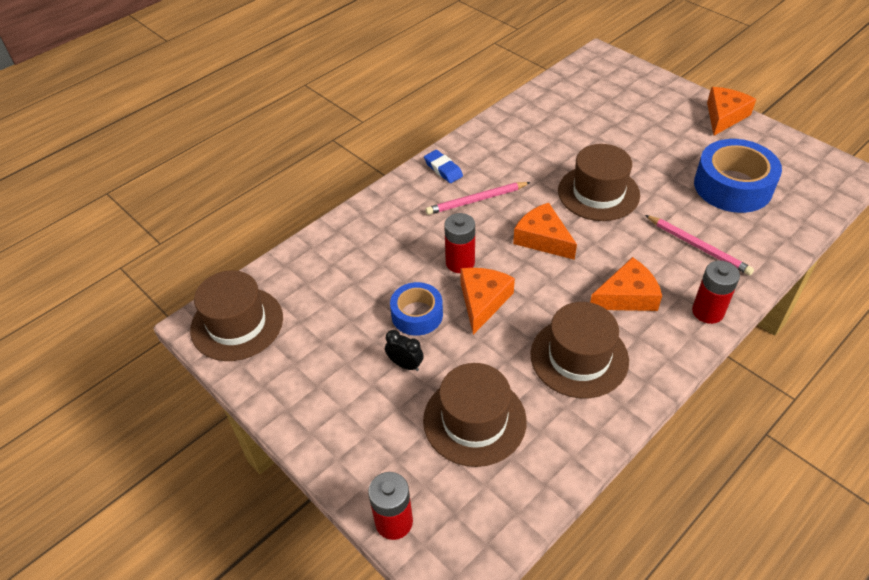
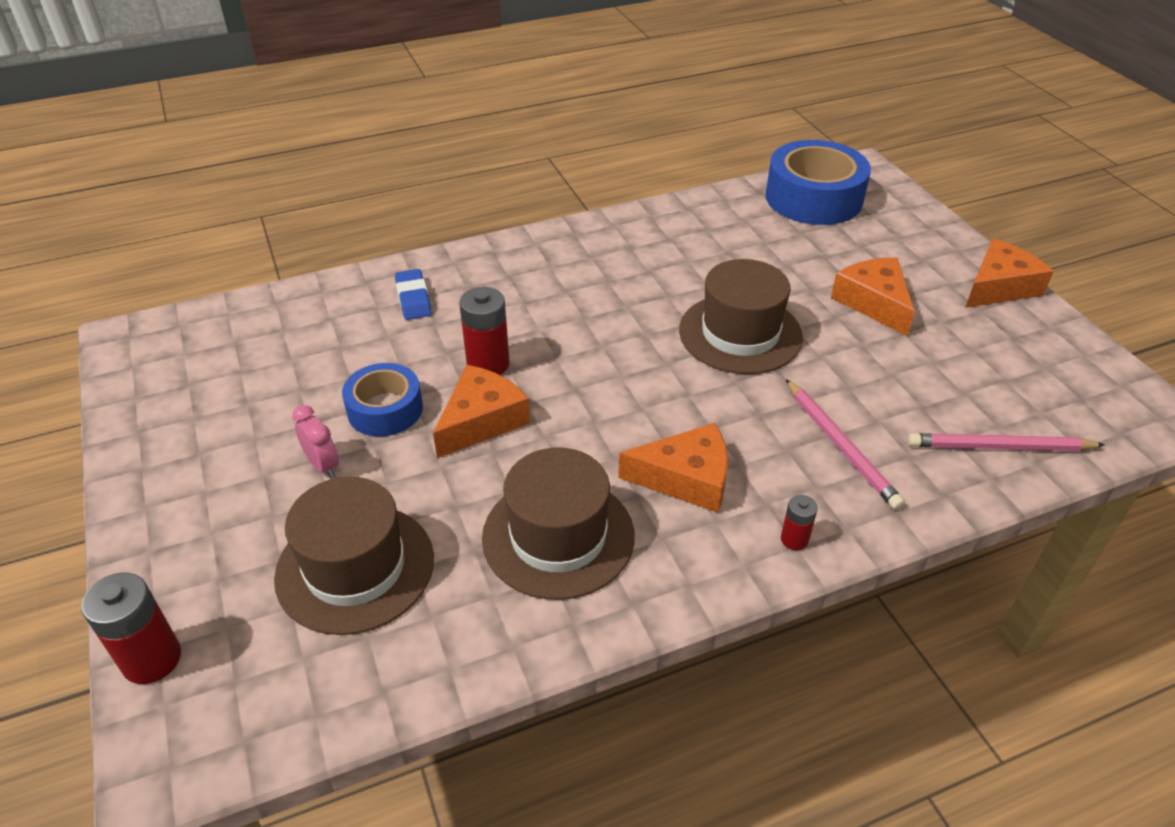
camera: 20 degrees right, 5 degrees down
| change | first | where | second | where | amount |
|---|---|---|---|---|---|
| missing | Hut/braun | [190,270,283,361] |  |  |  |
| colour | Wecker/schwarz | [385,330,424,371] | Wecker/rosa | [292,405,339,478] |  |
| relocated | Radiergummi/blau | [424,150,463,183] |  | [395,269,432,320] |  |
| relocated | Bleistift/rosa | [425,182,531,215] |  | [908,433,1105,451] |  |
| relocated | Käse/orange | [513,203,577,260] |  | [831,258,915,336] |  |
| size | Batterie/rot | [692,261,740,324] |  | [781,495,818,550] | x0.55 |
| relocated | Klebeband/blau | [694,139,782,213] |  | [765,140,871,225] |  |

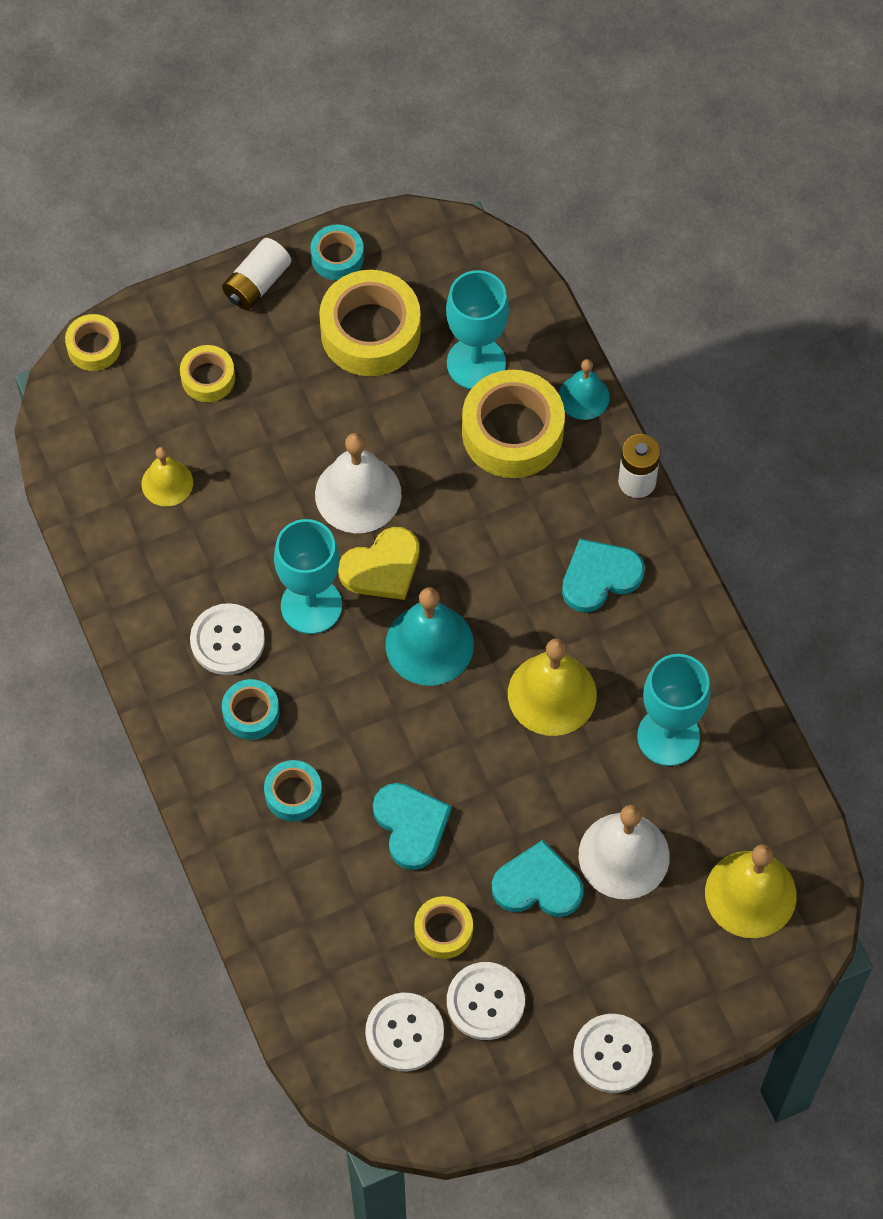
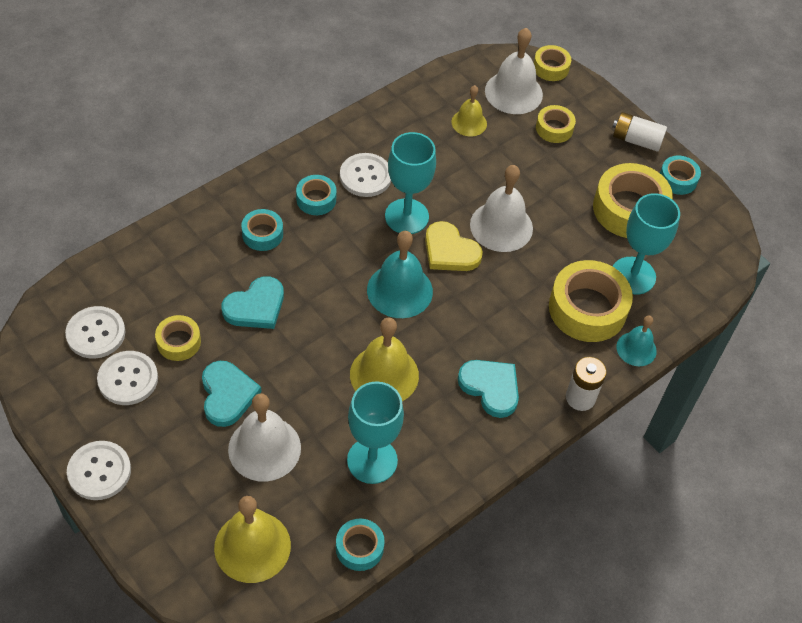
camera: 70 degrees right, 10 degrees down
| change | first | where | second | where | amount |
|---|---|---|---|---|---|
| appeared |  |  | Klebeband/türkis | [336,519,385,571] |  |
| appeared |  |  | Glocke/weiß | [485,28,543,114] |  |

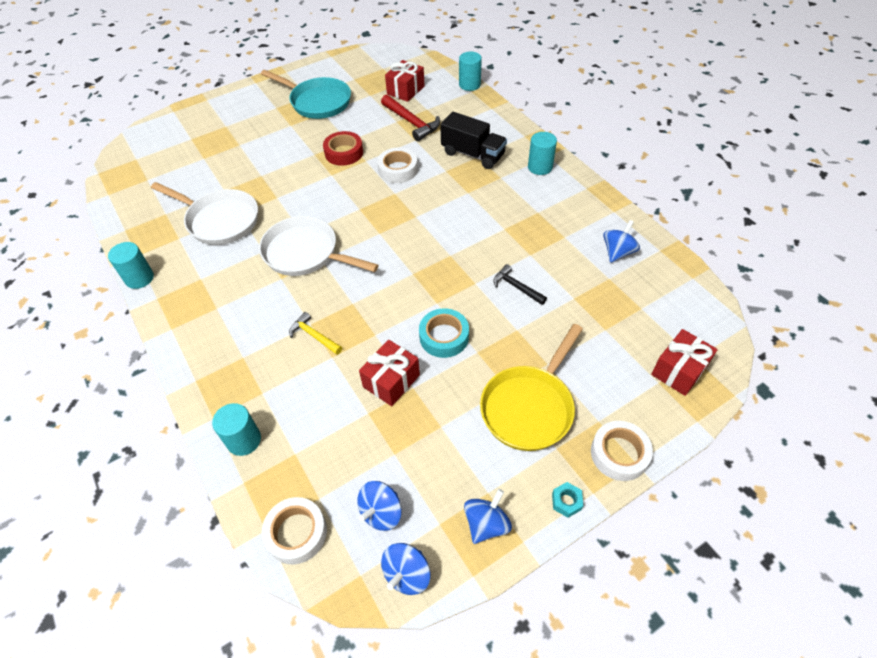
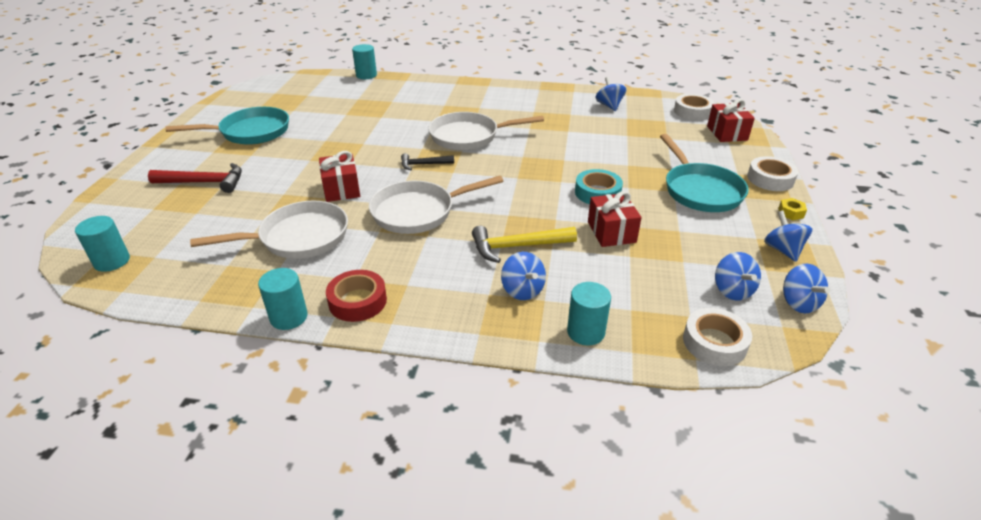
camera: 50 degrees left, 15 degrees down
| change | first | where | second | where | amount |
|---|---|---|---|---|---|
| size | Hammer/gelb | [289,312,342,355] |  | [472,226,577,263] | x1.60 |
| relocated | Klebeband/rot | [323,131,363,166] |  | [326,270,387,322] |  |
| relocated | Klebeband/weiß | [377,147,418,183] |  | [674,94,715,120] |  |
| relocated | Hammer/rot | [381,95,440,141] |  | [148,163,242,193] |  |
| relocated | Geschenk/rot | [385,60,425,102] |  | [319,151,360,202] |  |
| missing | Lastwagen/schwarz | [440,112,507,169] |  |  |  |
| colour | Pfanne/gelb | [480,324,583,451] | Pfanne/türkis | [660,134,748,212] |  |
| relocated | Hammer/schwarz | [493,264,547,305] |  | [401,153,454,170] |  |
| relocated | Vollzylinder/türkis | [528,132,557,175] |  | [75,216,130,272] |  |
| colour | Sechskantmutter/türkis | [552,482,583,518] | Sechskantmutter/gelb | [778,198,807,220] |  |
| appeared |  |  | Pfanne/weiß | [428,112,544,151] |  |
| appeared |  |  | Kreisel/blau | [501,252,546,300] |  |

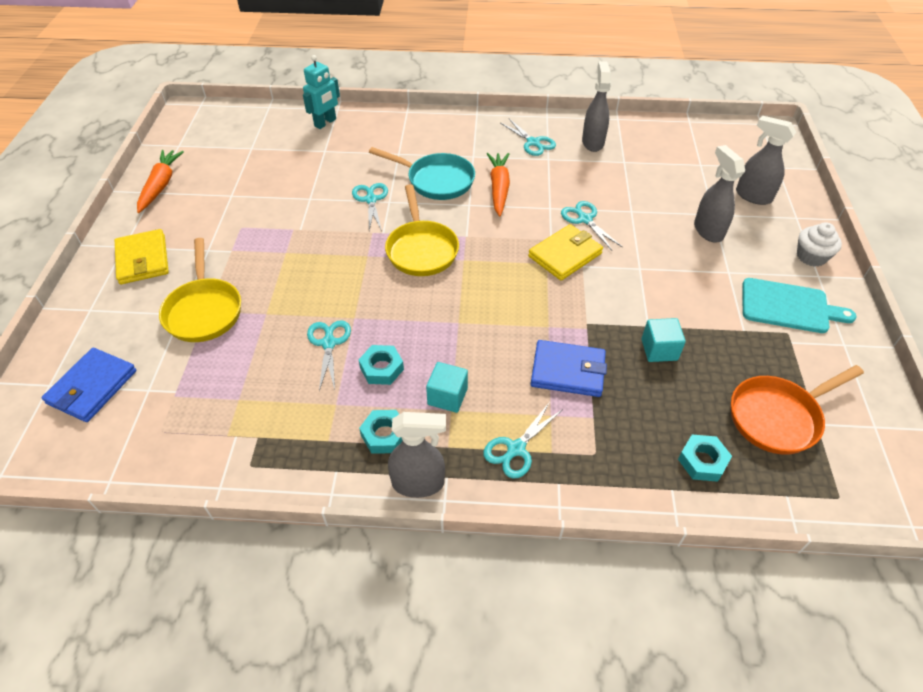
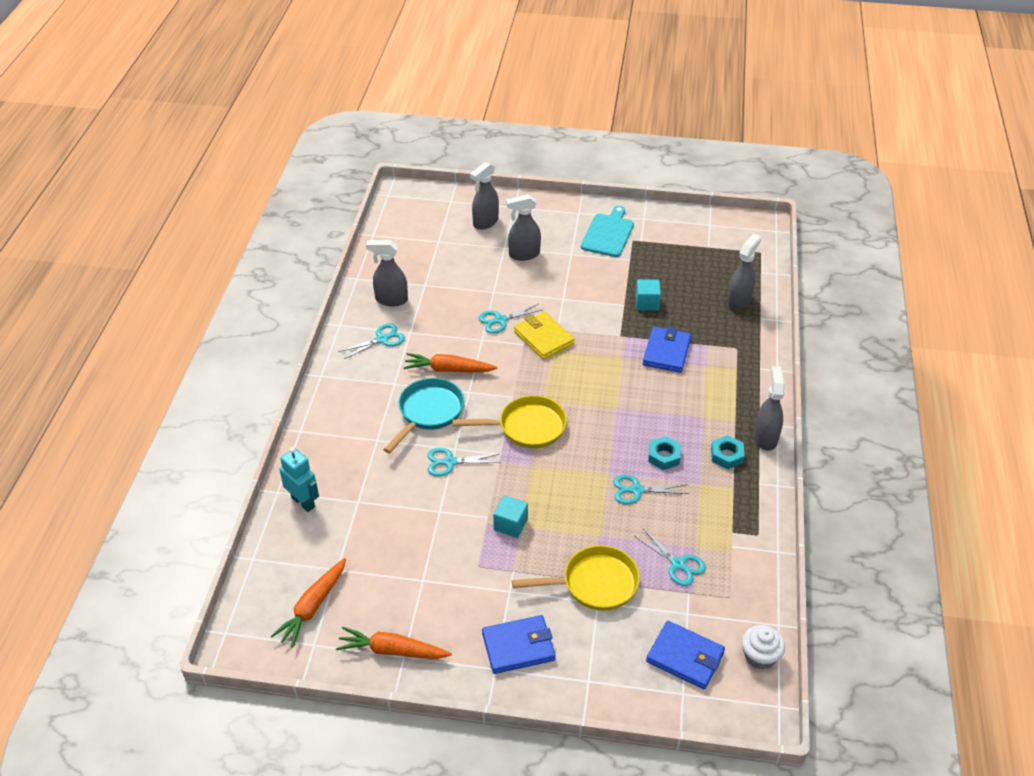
camera: 85 degrees left, 5 degrees down
| change | first | where | second | where | amount |
|---|---|---|---|---|---|
| colour | Geldbörse/gelb | [115,229,169,284] | Geldbörse/blau | [482,615,555,674] |  |
| relocated | Kubus/türkis | [426,362,468,413] |  | [493,495,528,538] |  |
| relocated | Schere/türkis | [483,402,562,479] |  | [634,528,706,586] |  |
| exchanged | Sechskantmutter/türkis | [678,434,732,482] | Sprühflasche/grau | [727,234,761,310] |  |
| missing | Pfanne/orange | [731,365,864,455] |  |  |  |
| relocated | Muffin/weiß | [797,223,842,267] |  | [742,625,785,669] |  |
| appeared |  |  | Karotte/orange | [271,558,346,648] |  |

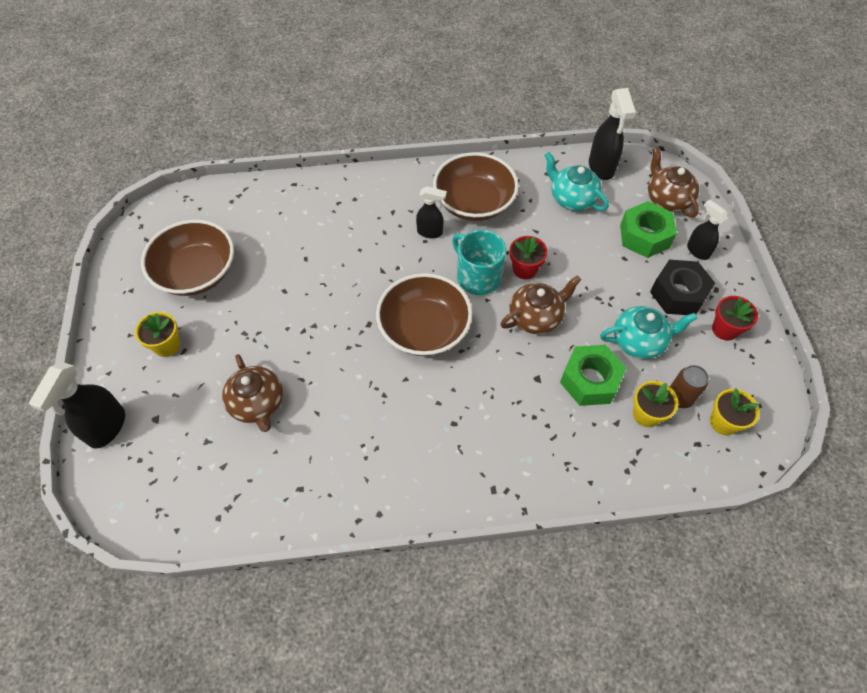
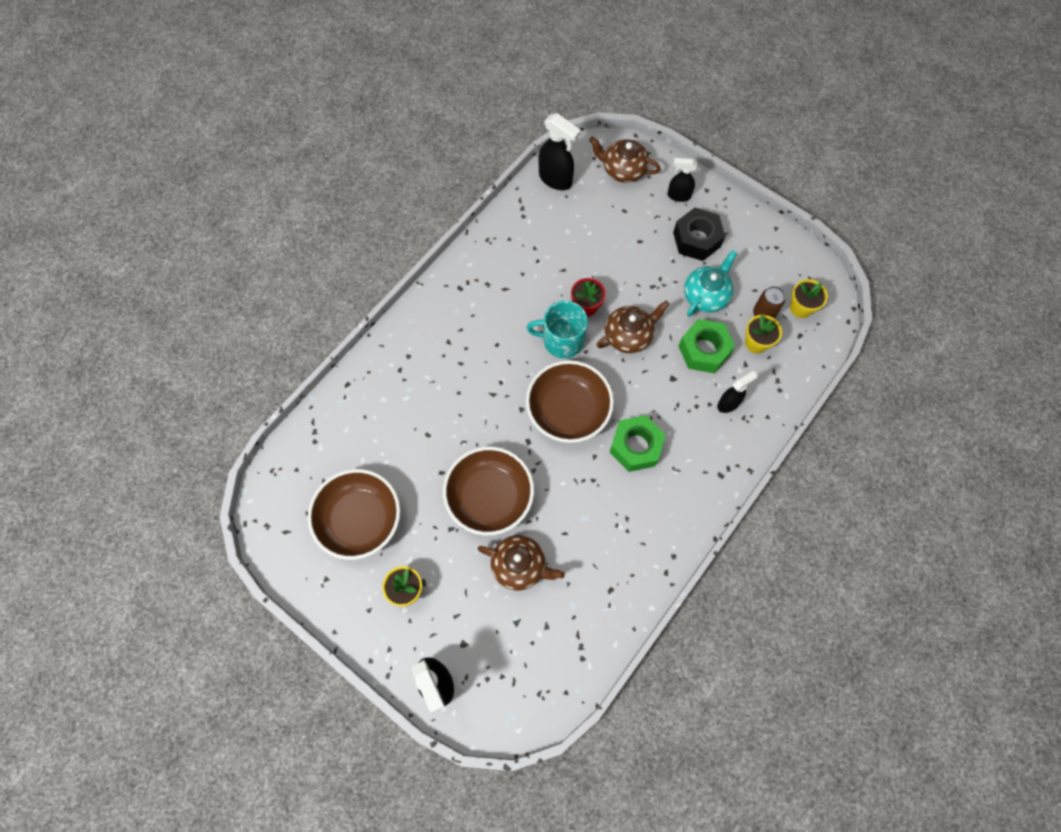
camera: 45 degrees left, 10 degrees up
| change | first | where | second | where | amount |
|---|---|---|---|---|---|
| relocated | Sprühflasche/schwarz | [416,186,447,238] |  | [717,371,758,413] |  |
| relocated | Schüssel/braun | [433,152,519,221] |  | [443,446,534,536] |  |
| spun | Teekanne/braun | [500,275,581,334] |  | [596,301,670,353] | 45 degrees clockwise |
| missing | Teekanne/türkis | [545,152,609,211] |  |  |  |
| relocated | Sechskantmutter/grün | [620,201,677,258] |  | [610,415,666,472] |  |
| missing | Blumentopf/rot | [712,296,758,341] |  |  |  |

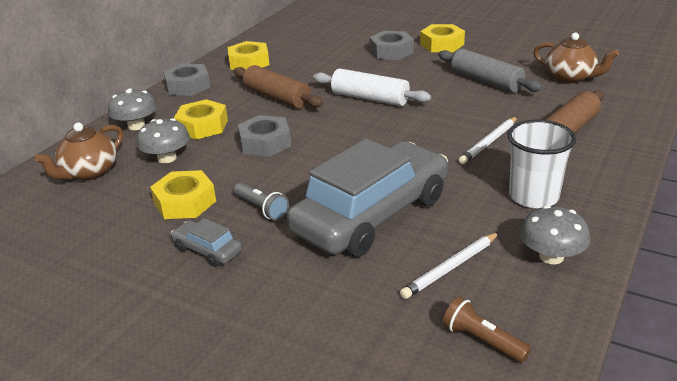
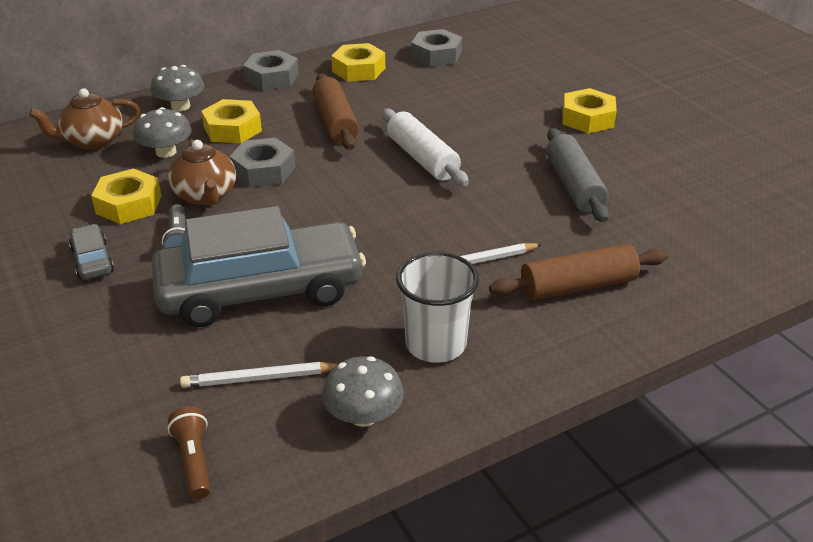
camera: 30 degrees right, 5 degrees up
| change | first | where | second | where | amount |
|---|---|---|---|---|---|
| relocated | Sechskantmutter/grau | [370,31,414,60] |  | [411,29,462,67] |  |
| relocated | Teekanne/braun | [533,33,619,83] |  | [168,139,236,206] |  |

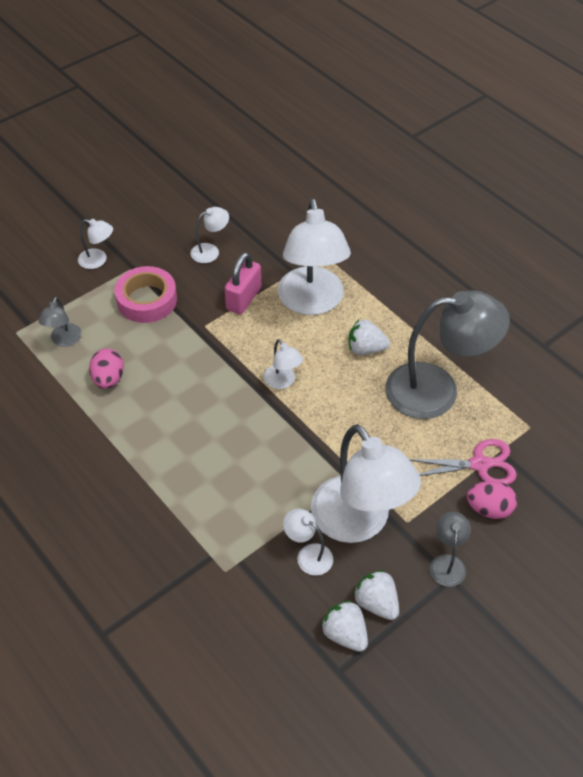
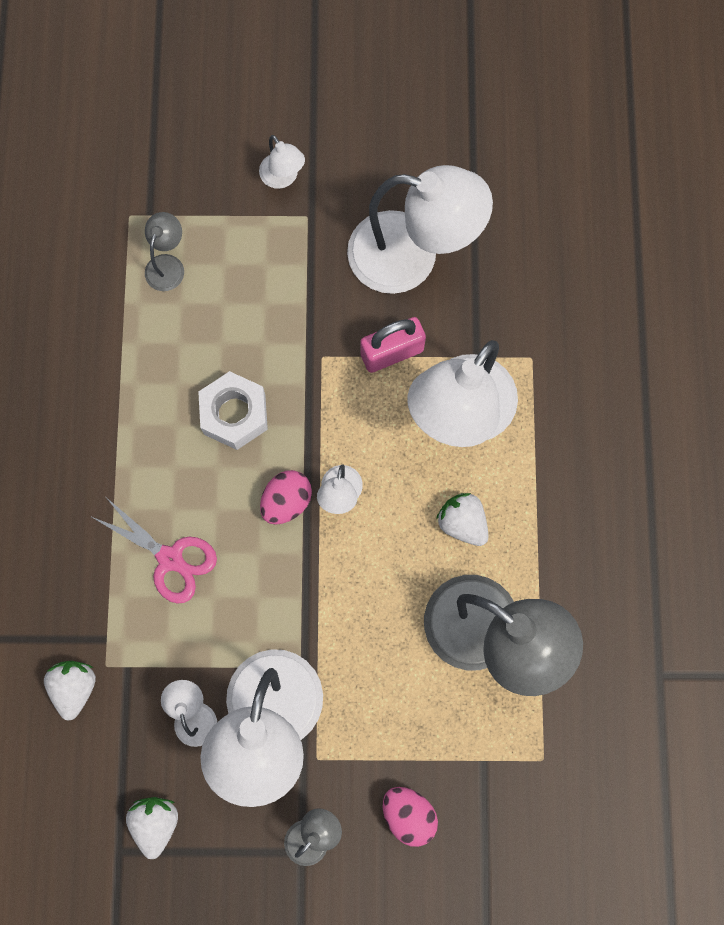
camera: 40 degrees right, 25 degrees up
| change | first | where | second | where | amount |
|---|---|---|---|---|---|
| spun | Lampe/grau | [39,297,82,347] |  | [145,212,184,291] | 150 degrees clockwise |
| relocated | Ei/rosa | [89,349,124,389] |  | [260,470,312,525] |  |
| missing | Klebeband/rosa | [115,266,177,323] |  |  |  |
| size | Lampe/weiß | [191,207,229,263] |  | [347,165,493,294] | x2.25 |
| relocated | Erdbeere/weiß | [353,570,399,620] |  | [44,661,96,720] |  |
| relocated | Schere/rosa | [409,439,517,485] |  | [90,498,217,604] |  |
| appeared |  |  | Sechskantmutter/weiß | [198,371,268,450] |  |

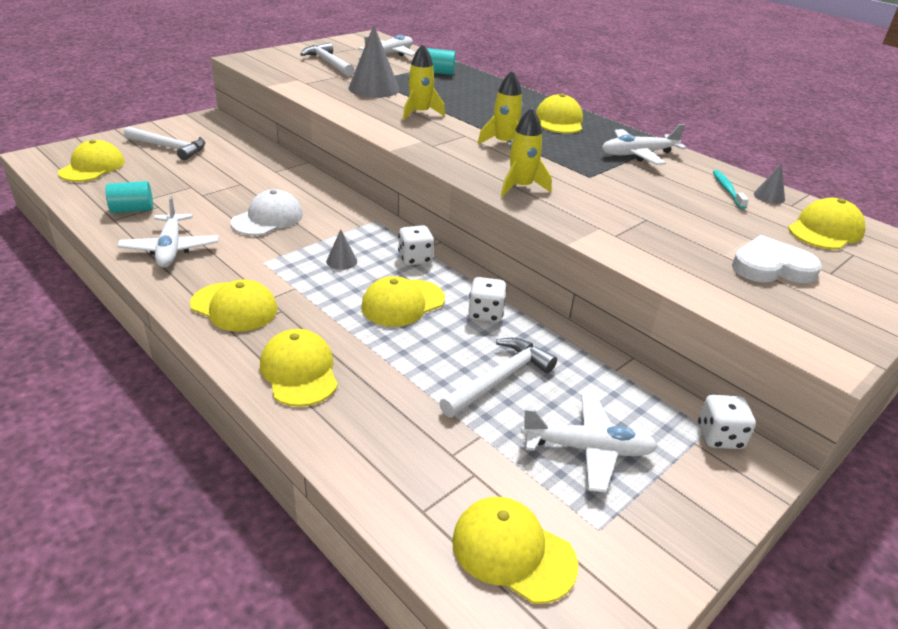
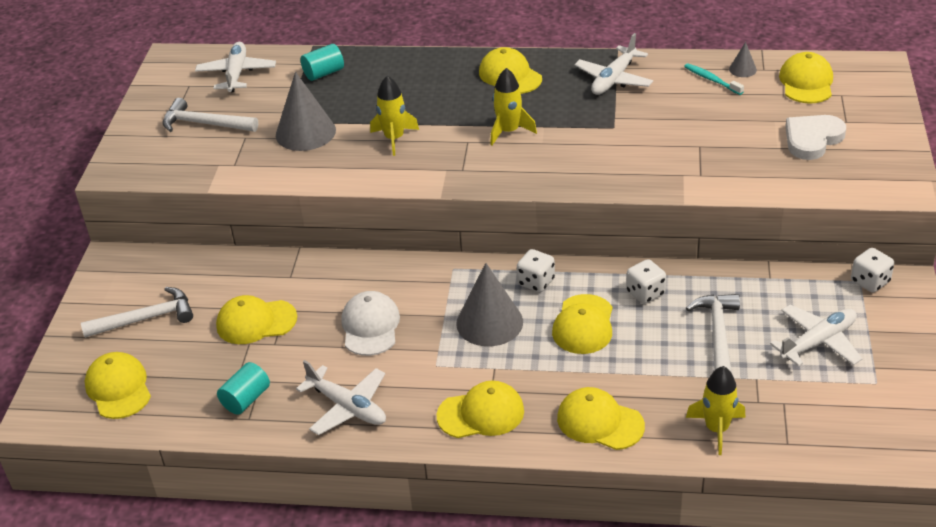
camera: 35 degrees left, 5 degrees up
| change | first | where | second | where | amount |
|---|---|---|---|---|---|
| size | Kegel/grau | [326,229,357,270] |  | [456,263,523,346] | x2.16 |
| relocated | Kappe/gelb | [452,497,578,604] |  | [216,295,297,344] |  |
| relocated | Rakete/gelb | [501,108,552,197] |  | [686,366,746,455] |  |

